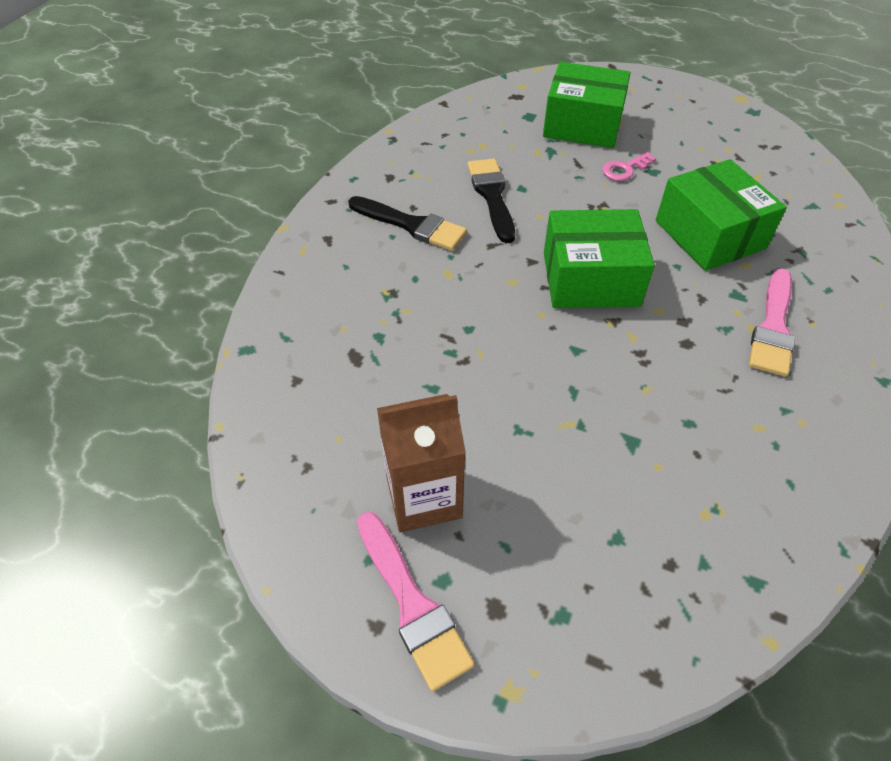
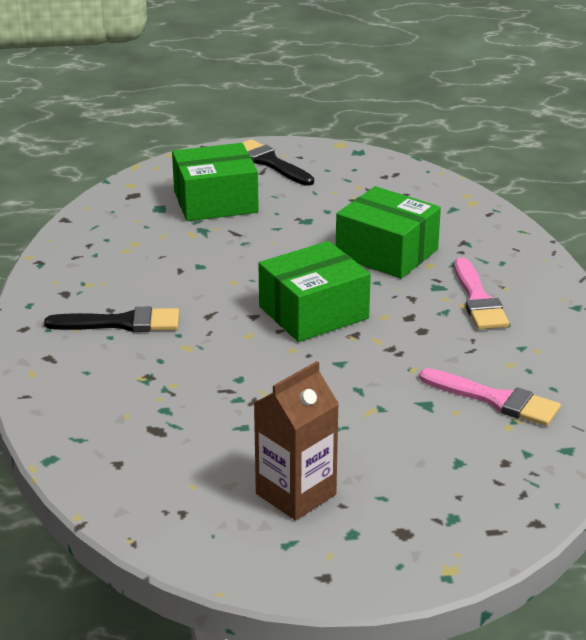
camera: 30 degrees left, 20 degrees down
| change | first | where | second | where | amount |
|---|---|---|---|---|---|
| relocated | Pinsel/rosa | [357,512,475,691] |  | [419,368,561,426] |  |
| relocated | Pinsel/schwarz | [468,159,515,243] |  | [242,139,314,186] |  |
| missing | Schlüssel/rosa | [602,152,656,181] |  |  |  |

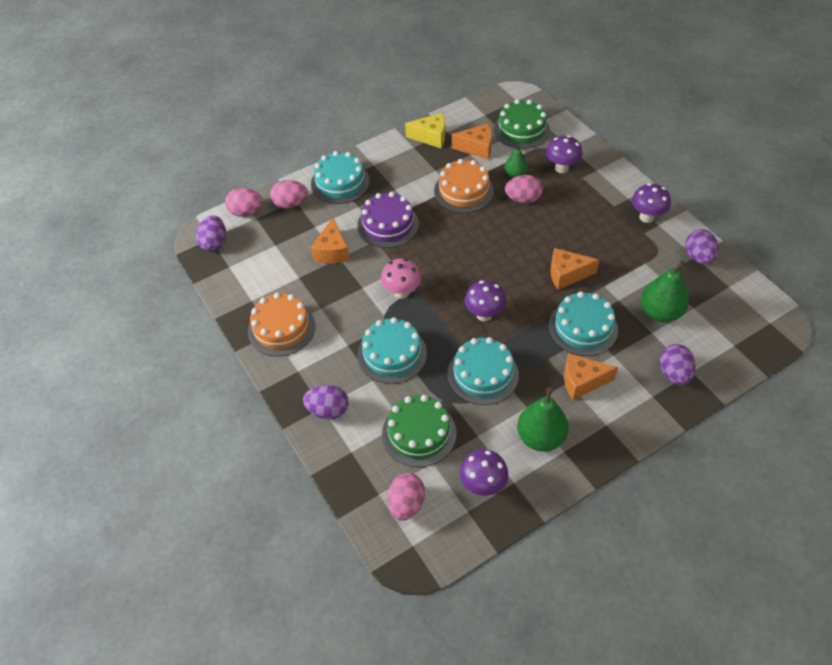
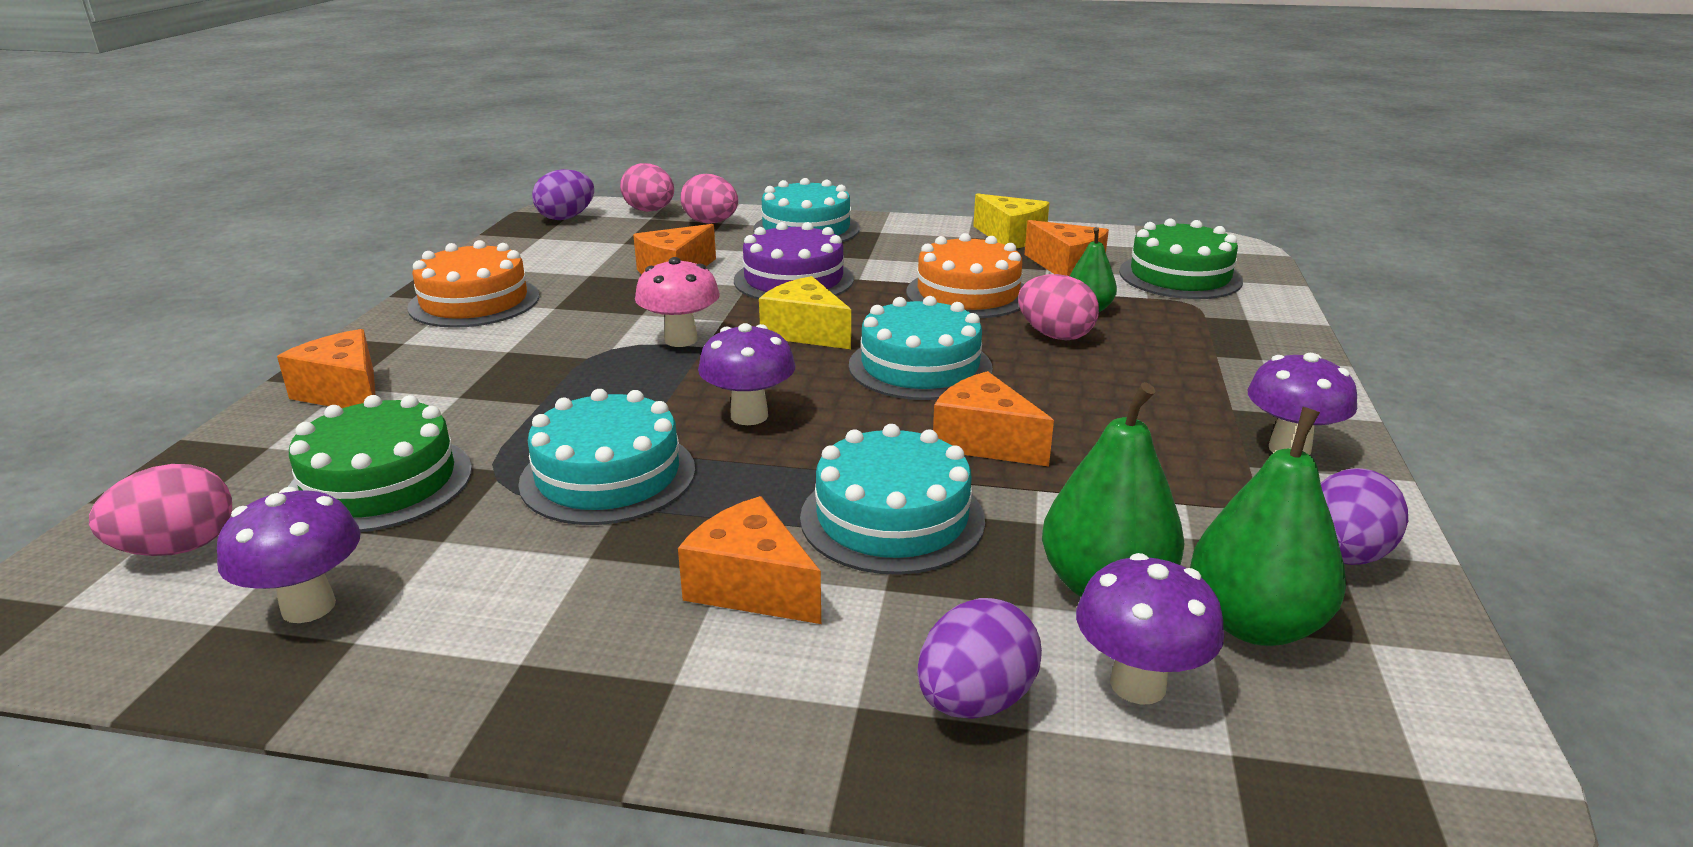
camera: 40 degrees right, 25 degrees down
| change | first | where | second | where | amount |
|---|---|---|---|---|---|
| exchanged | Ei/lila | [303,385,349,419] | Käse/orange | [277,329,375,408] |  |
| relocated | Kuchen/türkis | [357,317,427,384] |  | [849,296,993,400] |  |
| relocated | Birne/grün | [517,387,569,452] |  | [1190,407,1346,646] |  |
| relocated | Pilz/lila | [546,135,582,173] |  | [1076,553,1224,705] |  |
| appeared |  |  | Käse/gelb | [759,276,851,349] |  |

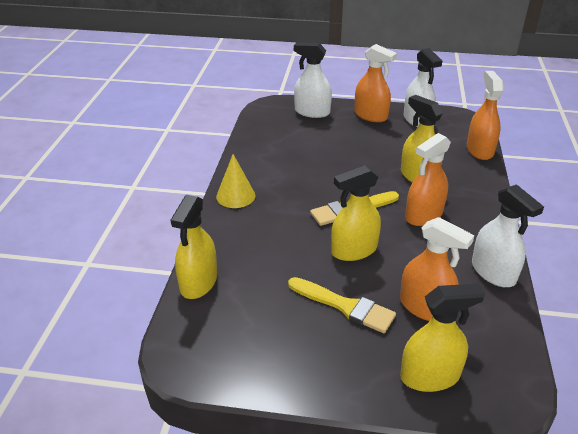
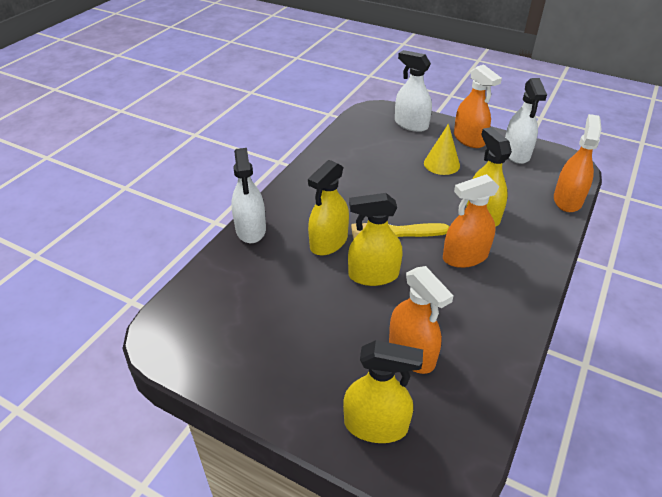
camera: 20 degrees right, 5 degrees up
| change | first | where | second | where | amount |
|---|---|---|---|---|---|
| relocated | Sprühflasche/gelb | [170,195,217,299] |  | [308,160,349,256] |  |
| relocated | Kegel/gelb | [216,154,255,208] |  | [424,124,460,175] |  |
| missing | Pinsel/gelb | [288,277,396,333] |  |  |  |
| relocated | Sprühflasche/weiß | [472,184,544,287] |  | [232,148,266,243] |  |

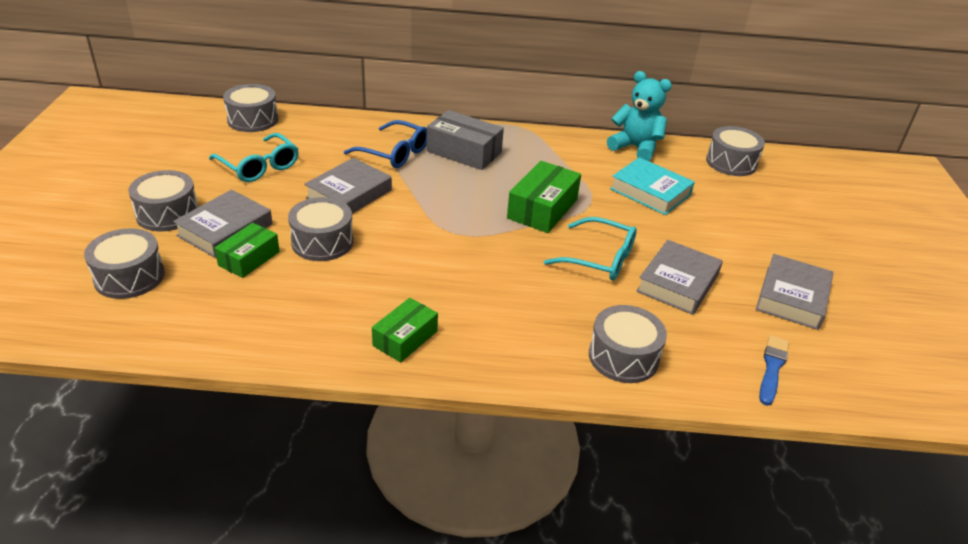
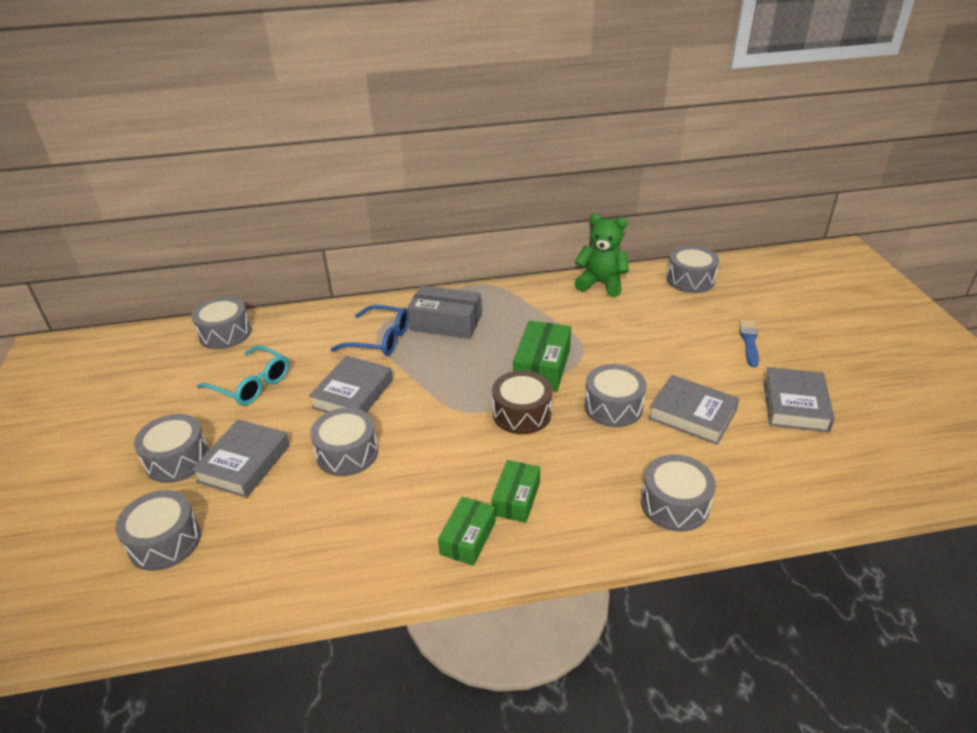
camera: 10 degrees left, 0 degrees up
| change | first | where | second | where | amount |
|---|---|---|---|---|---|
| relocated | Schachtel/grün | [215,223,280,278] |  | [491,460,540,523] |  |
| exchanged | Brille/türkis | [544,217,637,281] | Trommel/grau | [584,364,646,427] |  |
| colour | Teddybär/türkis | [607,71,672,161] | Teddybär/grün | [574,214,629,297] |  |
| missing | Buch/türkis | [610,157,695,215] |  |  |  |
| spun | Buch/grau | [636,240,723,315] |  | [648,375,740,445] | 75 degrees counterclockwise |
| relocated | Pinsel/blau | [759,335,789,406] |  | [739,320,759,367] |  |
| appeared |  |  | Trommel/braun | [492,371,552,434] |  |

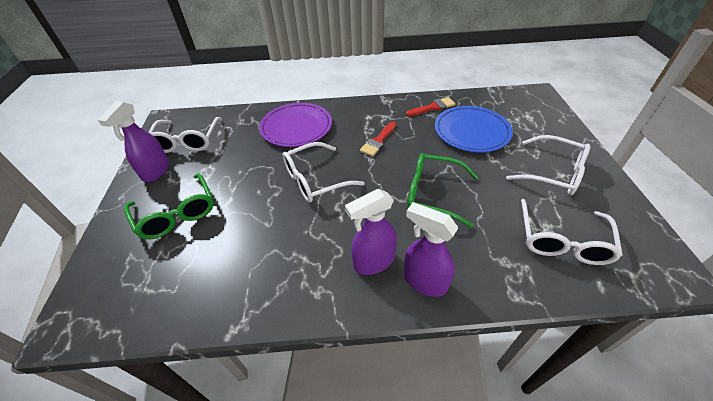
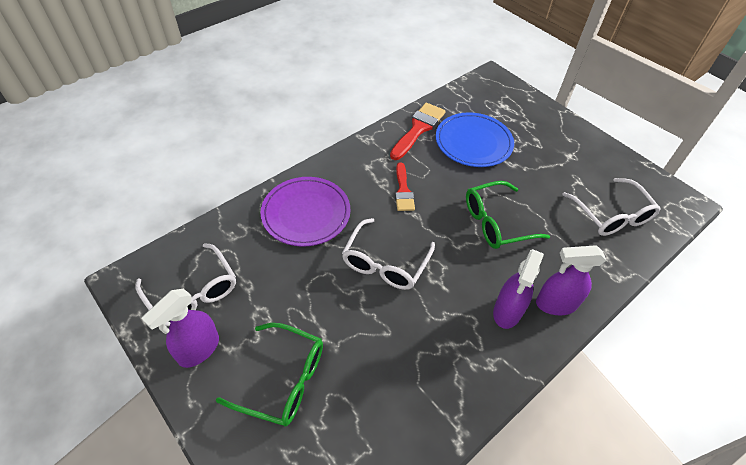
camera: 40 degrees left, 5 degrees up
| change | first | where | second | where | amount |
|---|---|---|---|---|---|
| spun | Sprühflasche/lila | [98,101,170,182] |  | [141,289,219,368] | 60 degrees clockwise |
| size | Pinsel/rot | [406,97,455,116] |  | [390,103,446,160] | x1.52 |
| missing | Brille/weiß | [506,135,591,195] |  |  |  |

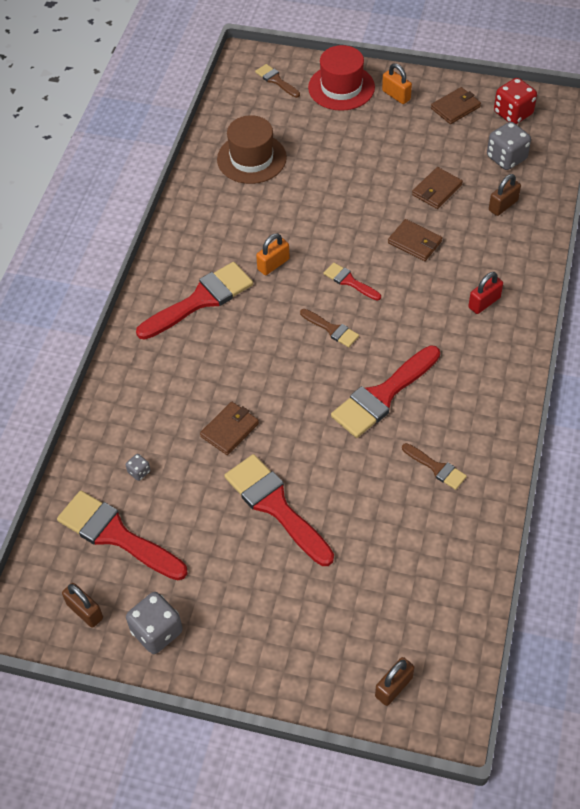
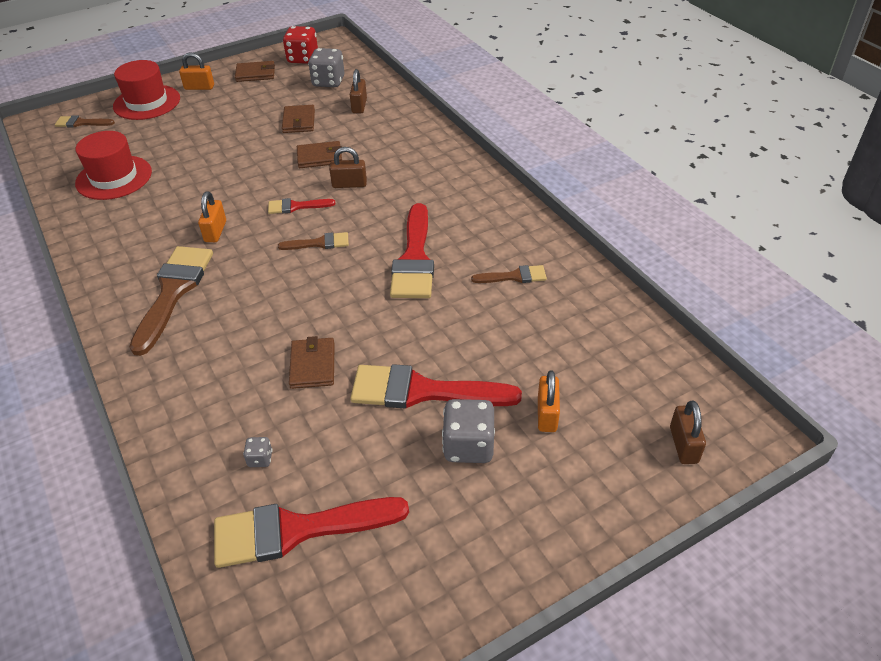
camera: 45 degrees left, 10 degrees down
| change | first | where | second | where | amount |
|---|---|---|---|---|---|
| relocated | Vorhängeschloss/braun | [62,583,103,628] |  | [329,147,367,188] |  |
| relocated | Spielwürfel/grau | [126,592,183,654] |  | [442,399,495,463] |  |
| colour | Pinsel/rot | [136,262,253,340] | Pinsel/braun | [130,246,213,356] |  |
| colour | Hut/braun | [217,115,287,184] | Hut/rot | [75,131,152,200] |  |
| spun | Geldbörse/braun | [431,87,481,124] |  | [235,61,275,82] | 75 degrees clockwise |
| missing | Vorhängeschloss/rot | [468,272,503,314] |  |  |  |
| appeared |  |  | Vorhängeschloss/orange | [538,370,560,432] |  |

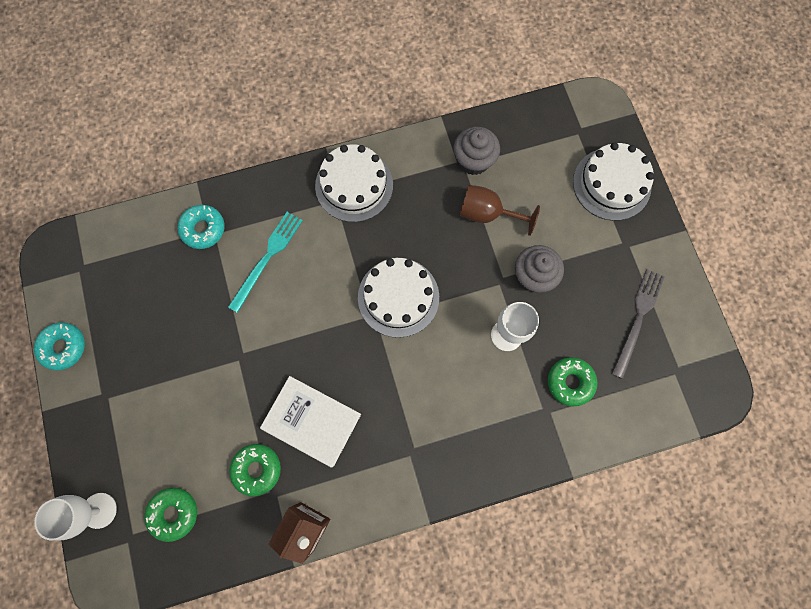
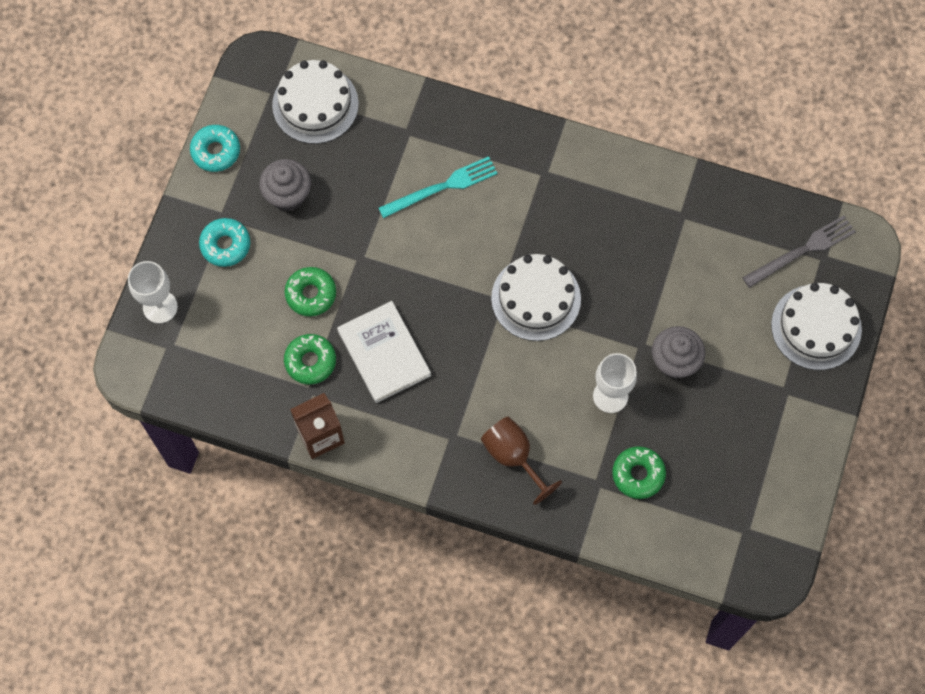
camera: 35 degrees right, 5 degrees down
| change | first | where | second | where | amount |
|---|---|---|---|---|---|
| relocated | Donut/grün | [144,487,197,542] |  | [285,267,336,316] |  |
| relocated | Donut/türkis | [178,205,224,249] |  | [199,218,251,267] |  |
| relocated | Kuchen/weiß | [315,144,393,222] |  | [272,60,359,144] |  |
| relocated | Muffin/grau | [454,127,500,175] |  | [259,159,311,212] |  |
| relocated | Kelch/braun | [460,185,540,236] |  | [481,416,562,505] |  |
| relocated | Gabel/grau | [612,269,665,379] |  | [742,216,856,288] |  |

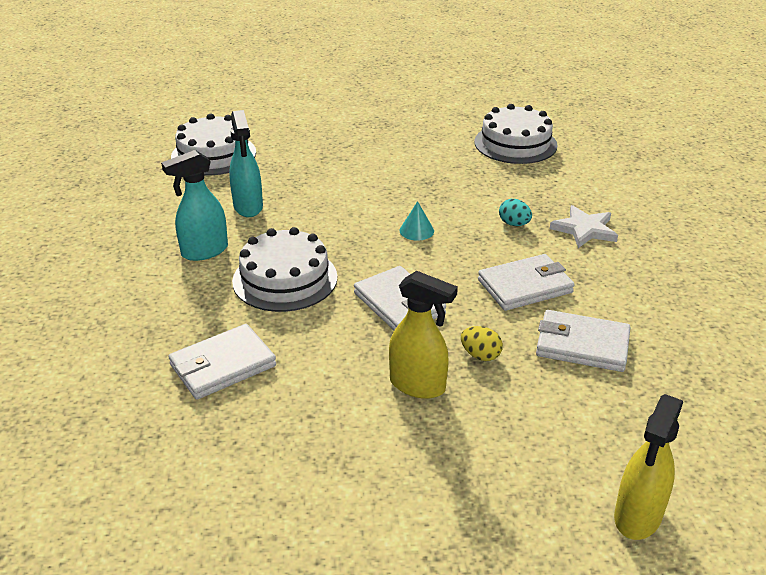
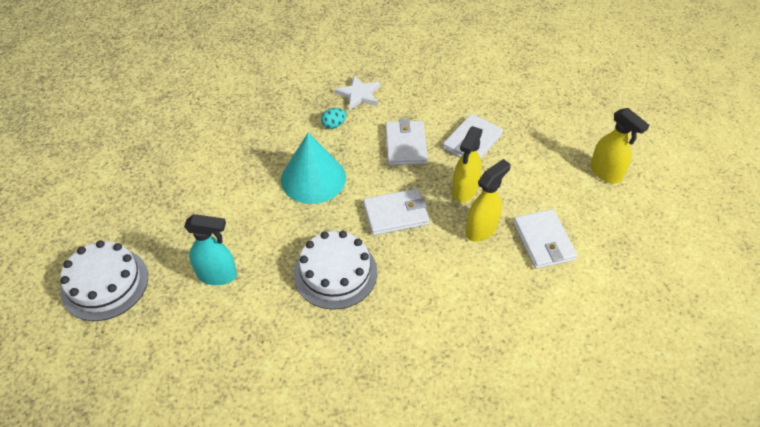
camera: 70 degrees left, 15 degrees up
| change | first | where | second | where | amount |
|---|---|---|---|---|---|
| missing | Sprühflasche/türkis | [161,150,228,261] |  |  |  |
| relocated | Geldbörse/weiß | [168,324,276,400] |  | [513,209,578,269] |  |
| size | Kegel/türkis | [400,201,434,241] |  | [281,133,346,204] | x2.42 |
| exchanged | Ei/gelb | [461,326,503,361] | Sprühflasche/gelb | [452,126,483,202] |  |
| missing | Kuchen/weiß | [474,104,558,164] |  |  |  |

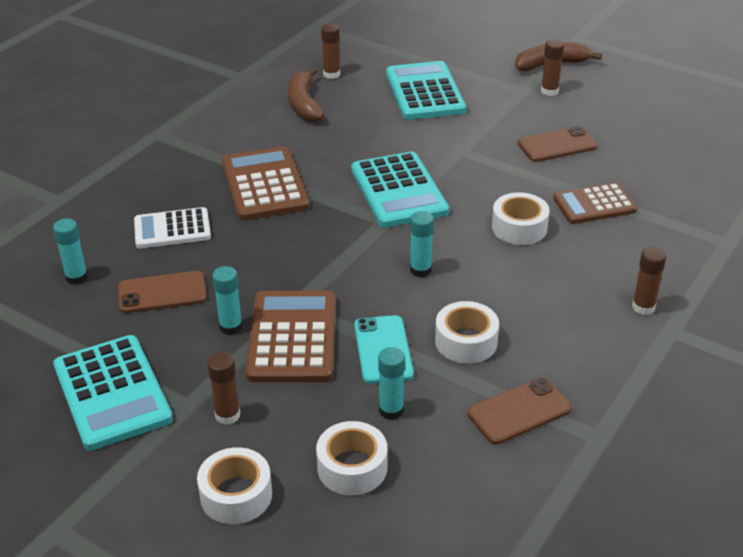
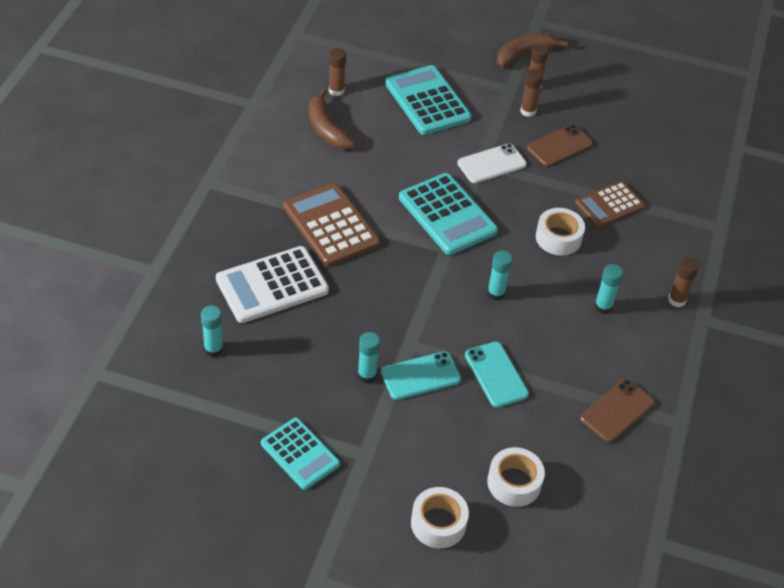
camera: 20 degrees left, 10 degrees up
| change | first | where | second | where | amount |
|---|---|---|---|---|---|
| size | Taschenrechner/türkis | [53,335,173,451] |  | [261,418,340,490] | x0.66 |
| missing | Handy/braun | [118,271,207,313] |  |  |  |
| size | Taschenrechner/weiß | [134,207,211,248] |  | [216,246,329,323] | x1.51 |
| relocated | Klebestift/braun | [207,352,240,425] |  | [520,69,543,117] |  |
| exchanged | Taschenrechner/braun | [246,291,336,382] | Handy/türkis | [381,351,461,400] |  |
| relocated | Klebestift/türkis | [378,347,405,420] |  | [594,264,623,314] |  |
| missing | Klebeband/weiß | [435,301,499,364] |  |  |  |
| appeared |  |  | Handy/weiß | [457,144,527,183] |  |

